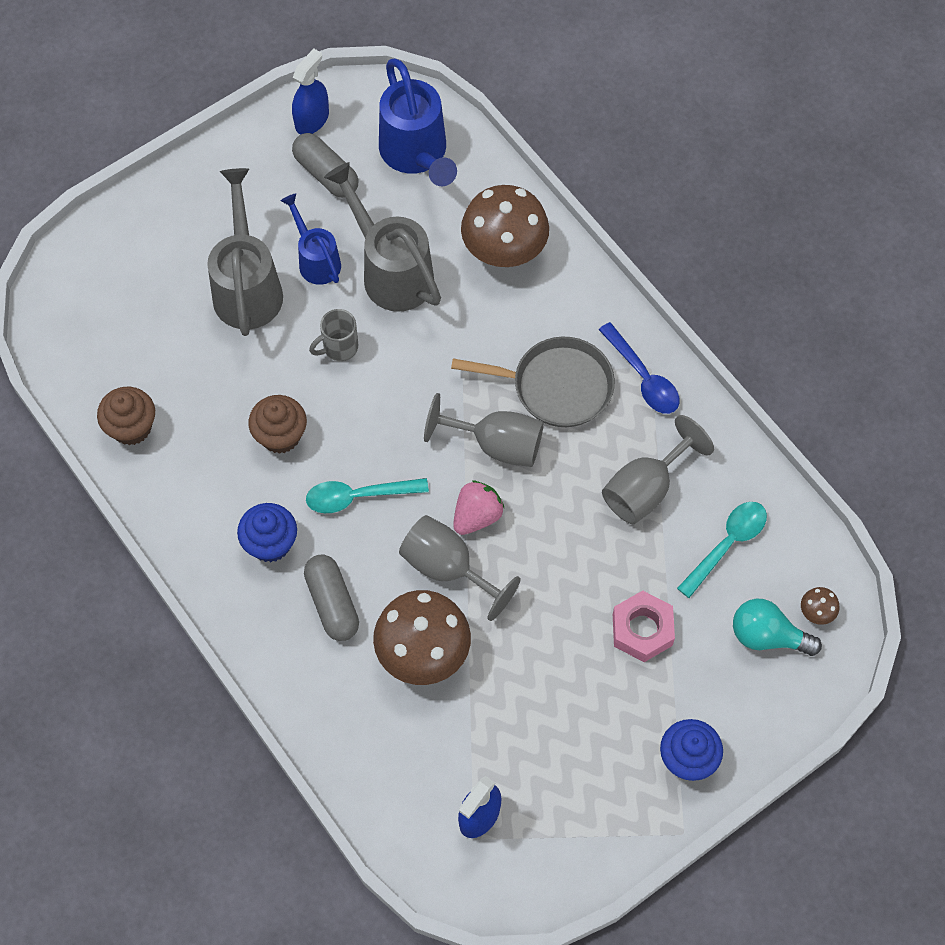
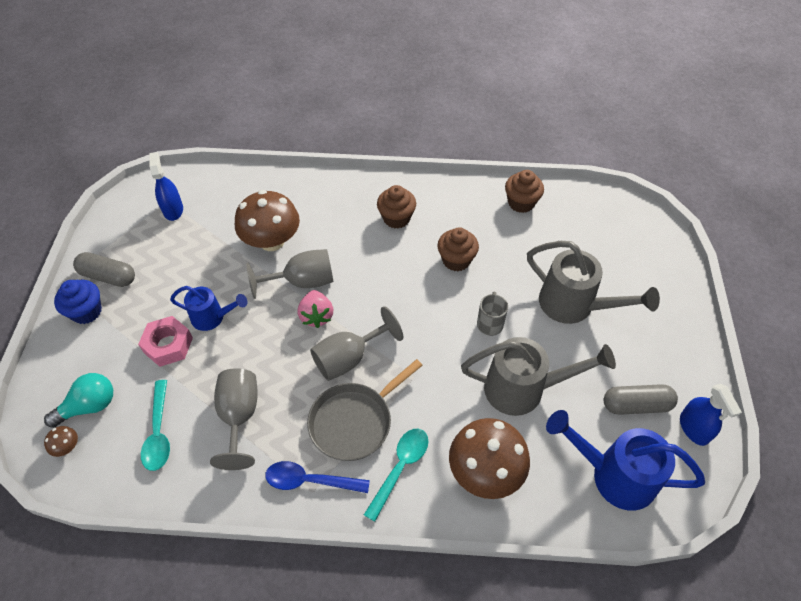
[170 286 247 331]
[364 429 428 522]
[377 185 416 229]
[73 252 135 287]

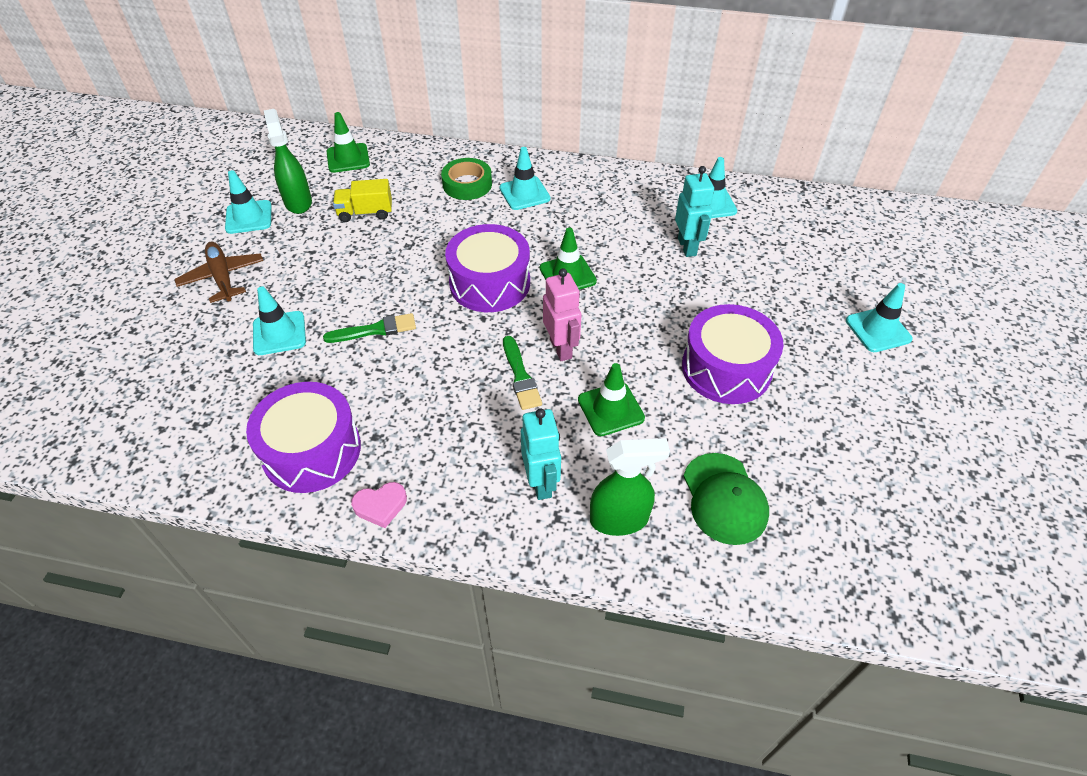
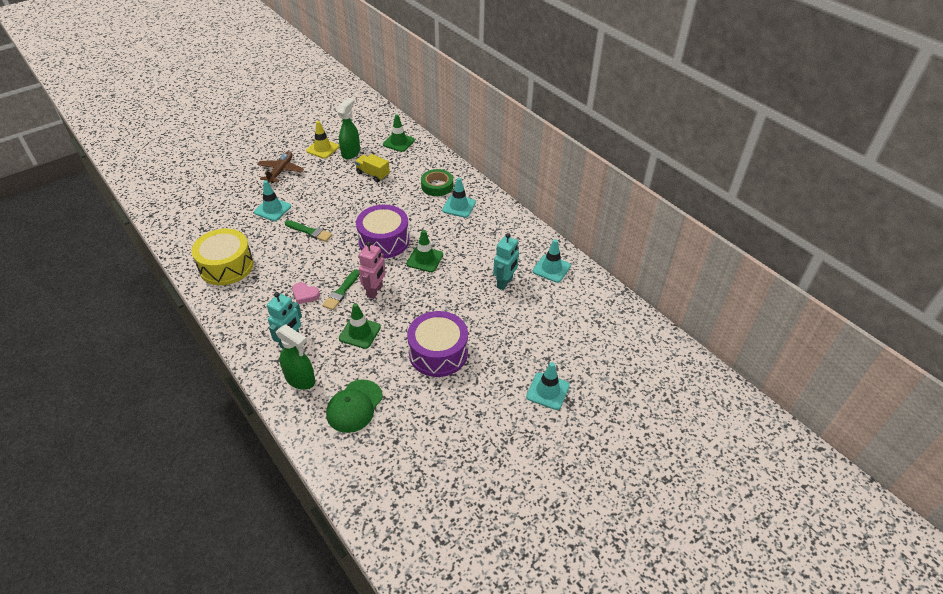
[306 121 339 159]
[191 229 254 285]
[292 282 320 304]

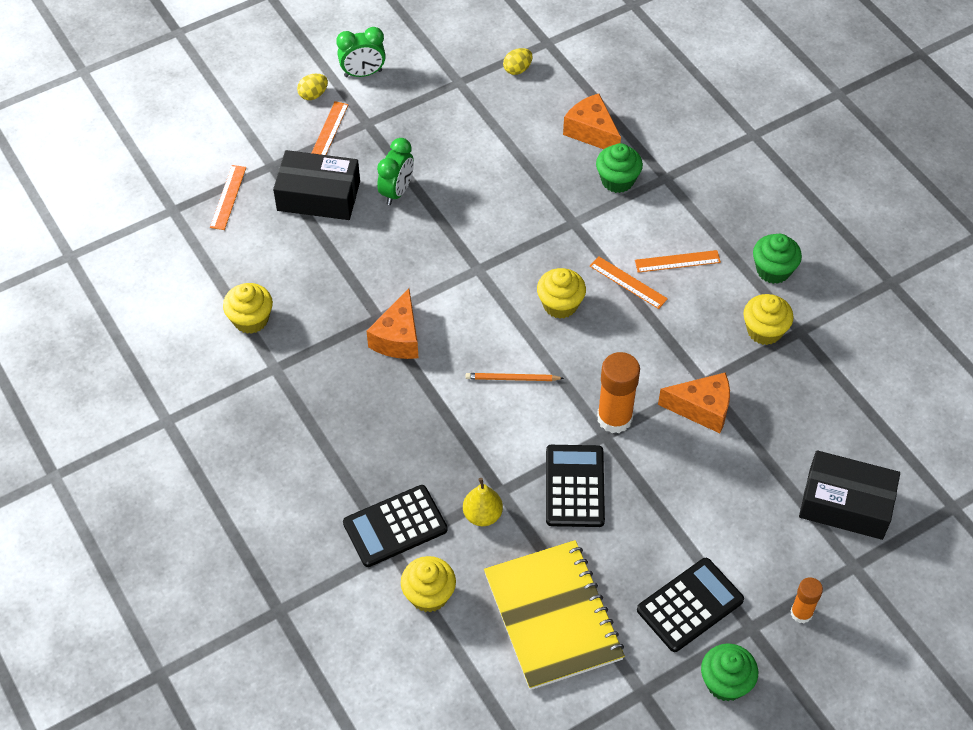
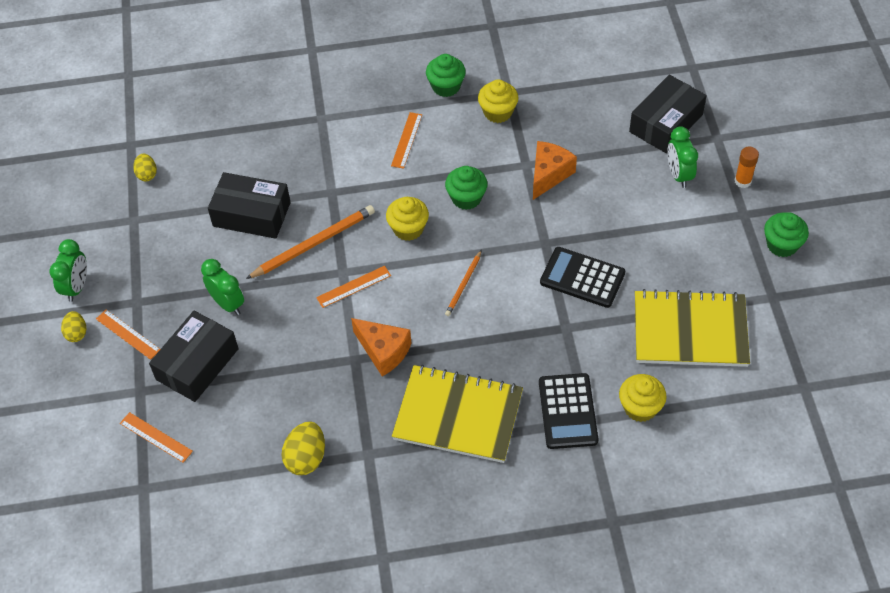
[563 94 621 149] (first image)
[445 166 487 210]
[316 266 391 308]
[281 422 325 475]
[597 352 640 433] (first image)
[463 478 503 526] (first image)
[637 558 744 652] (first image)
[667 126 698 188]
[208 172 291 239]
[246 205 375 279]
[392 365 523 463]

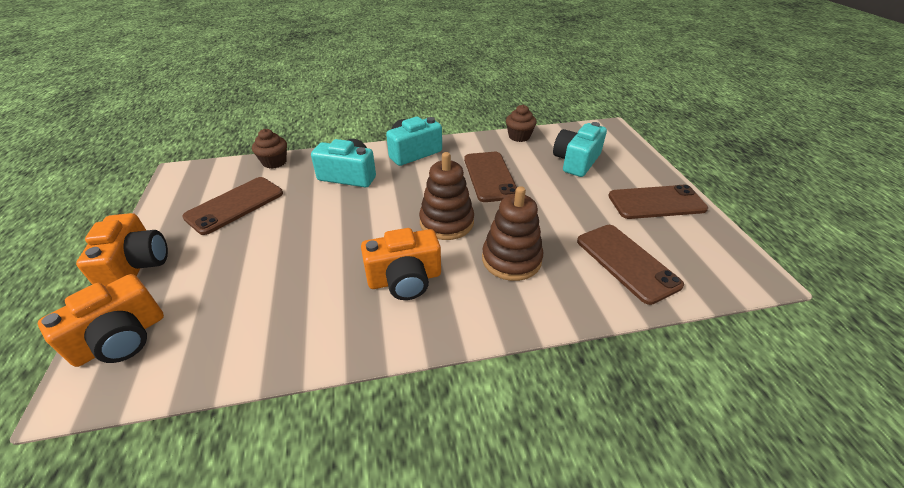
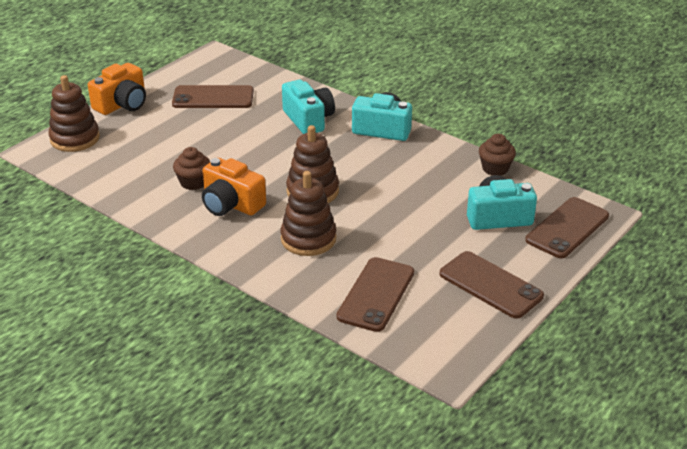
[173 147 210 190]
[525 197 609 258]
[48 75 100 152]

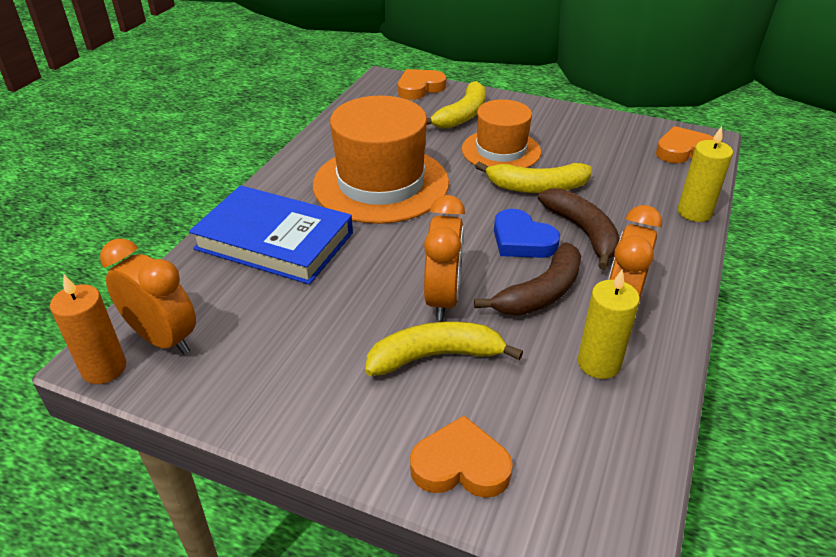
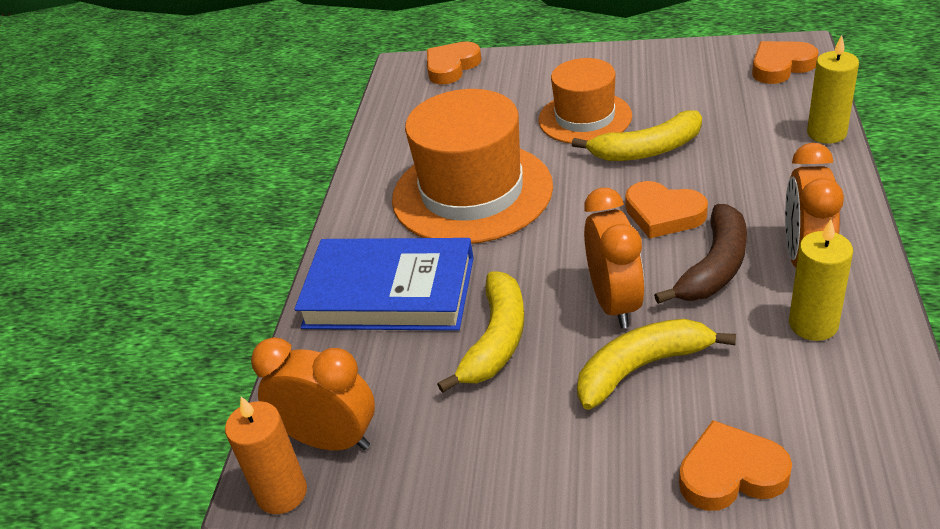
[437 271 524 393]
[538 188 620 270] (first image)
[625 181 708 239]

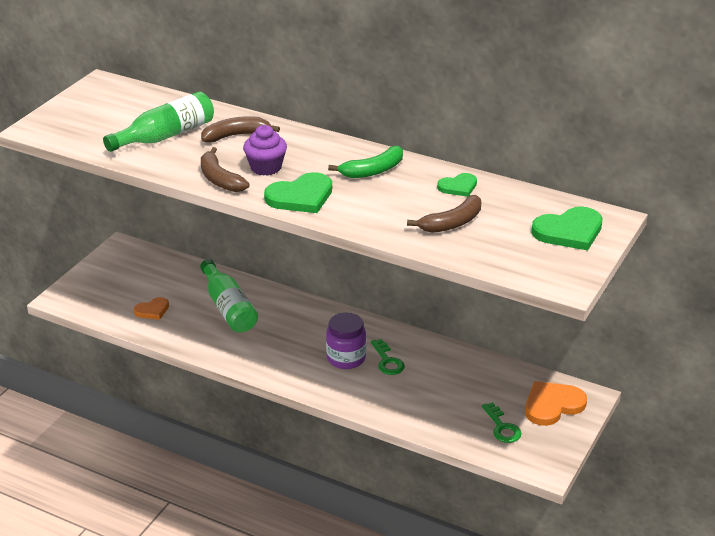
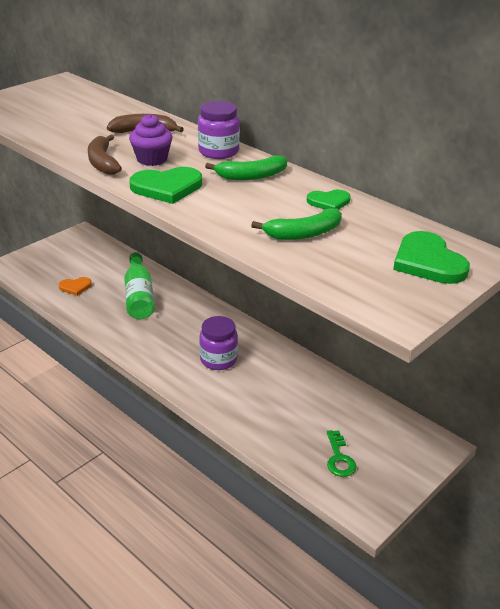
[103 91 214 152] (first image)
[251 208 342 240]
[393 231 470 284]
[371 339 405 375] (first image)
[525 381 587 426] (first image)
[198 101 240 159]

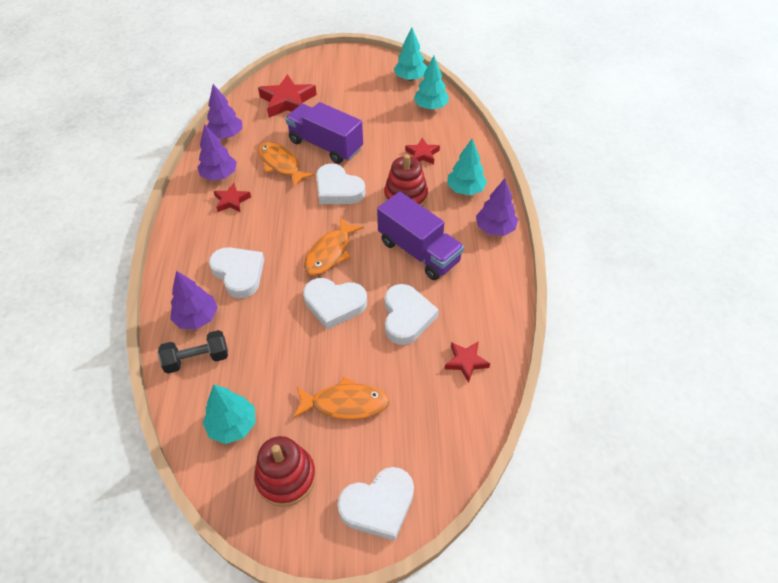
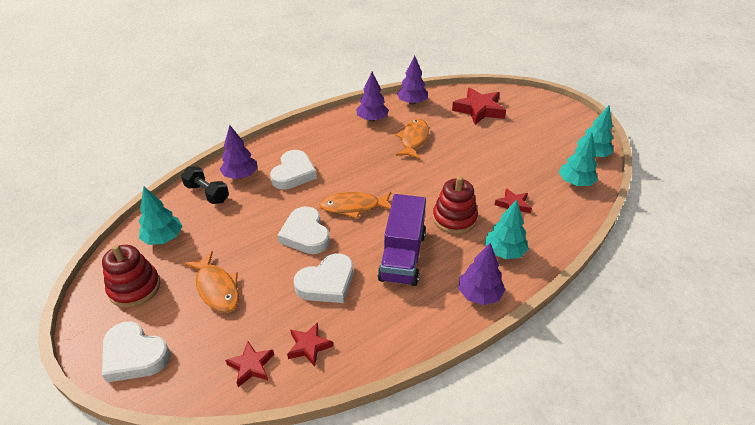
[285 102 363 164] (first image)
[316 163 365 204] (first image)
[225 341 274 387]

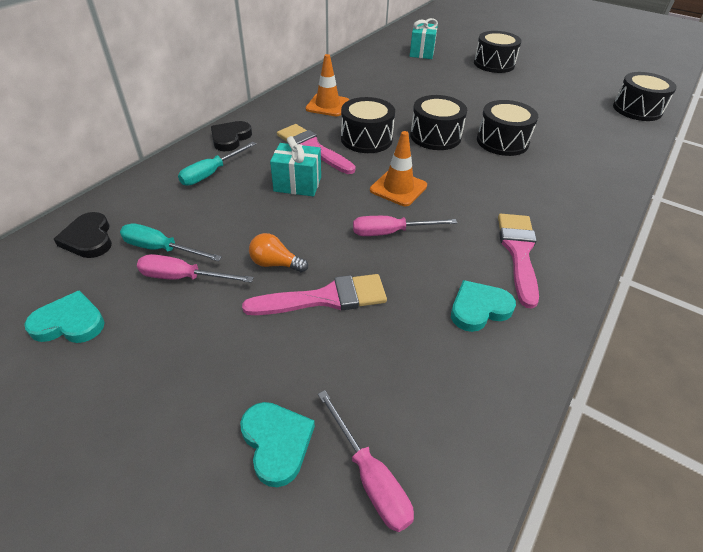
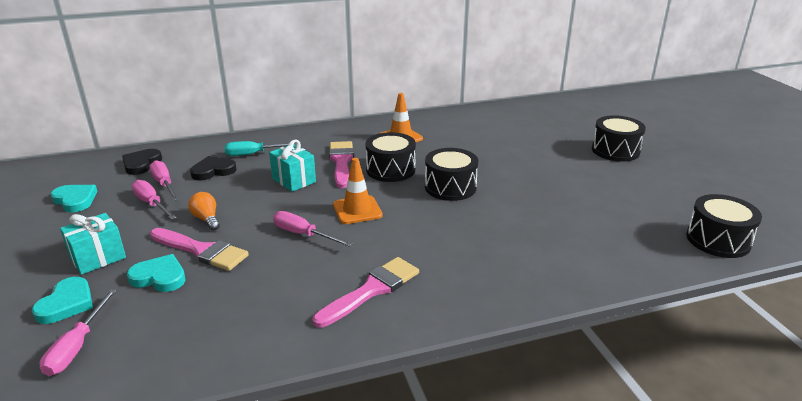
[60 213 126 275]
[477 100 538 156] (first image)
[190 156 237 181]
[150 160 179 201]
[127 254 186 292]

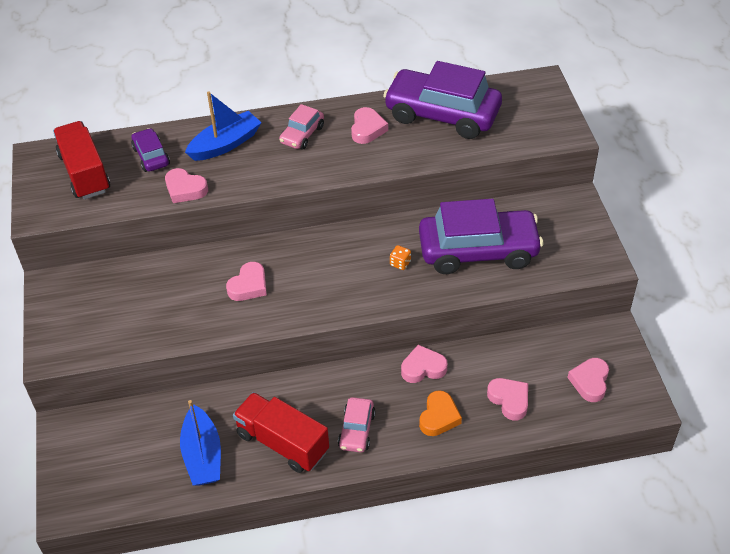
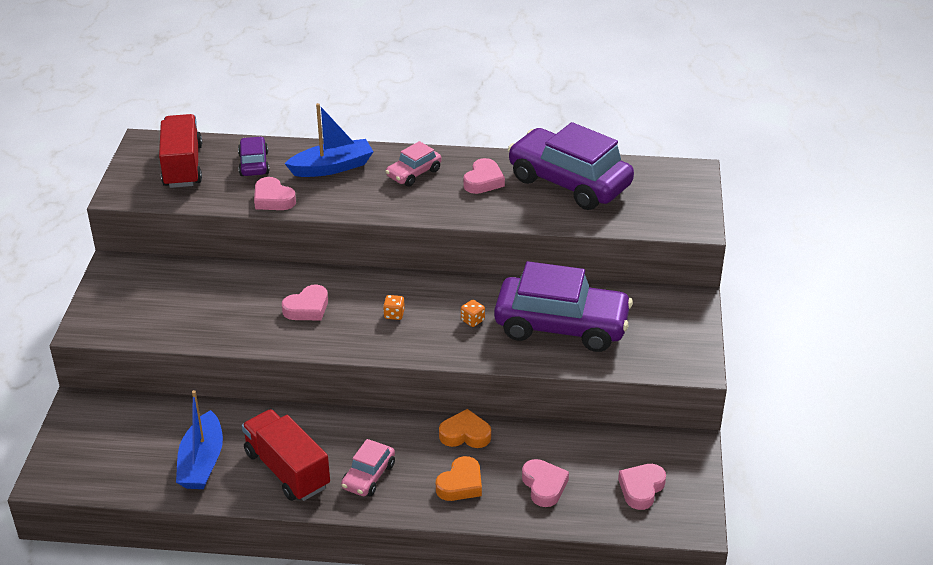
[439 409 491 448]
[383 295 405 320]

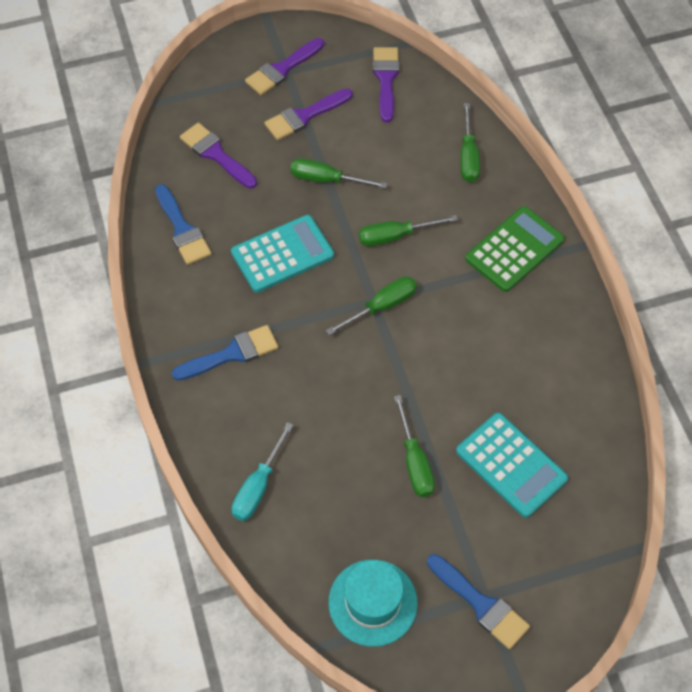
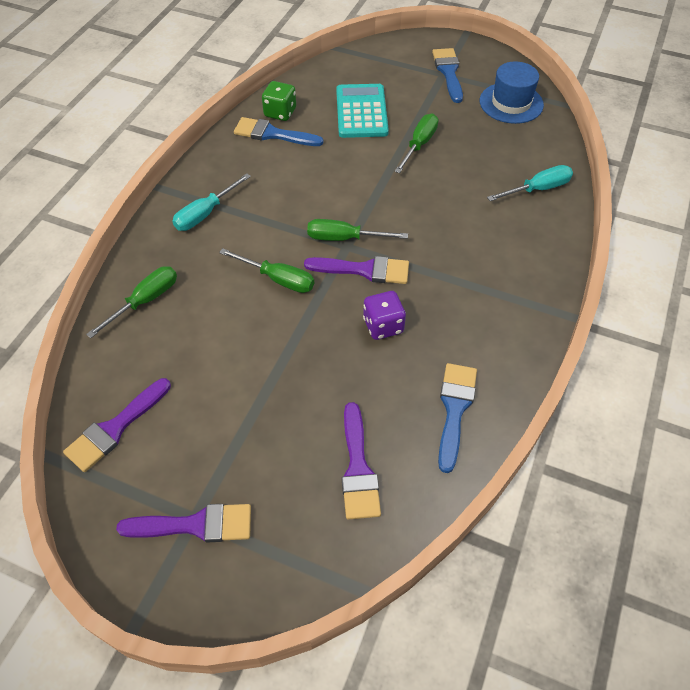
[304 256 409 284]
[290 158 388 188] (first image)
[172 173 251 231]
[363 291 406 340]
[234 117 323 146]
[480 61 544 124]
[262 81 296 121]

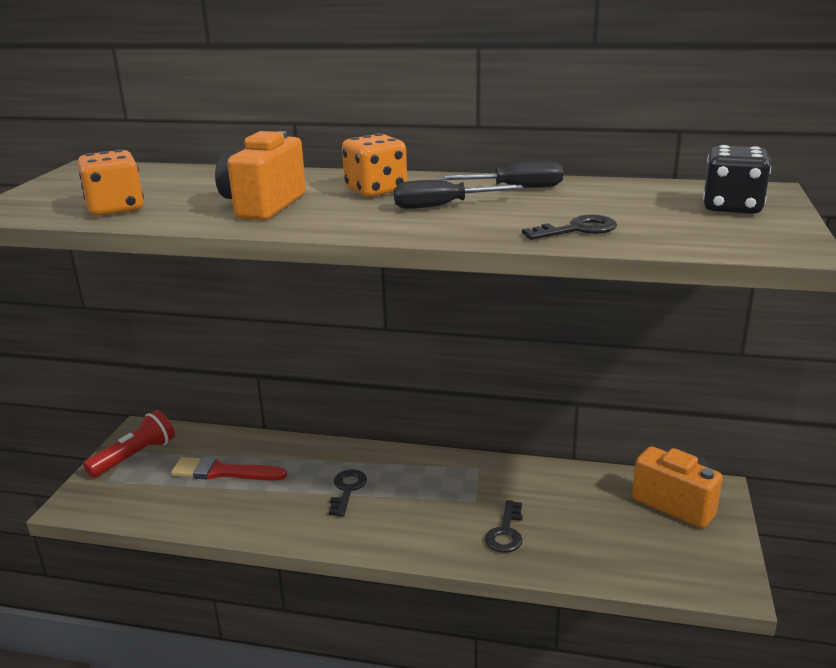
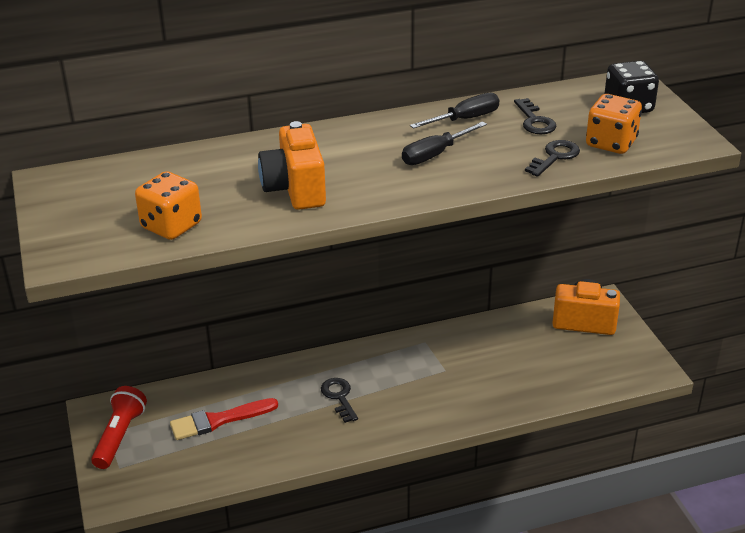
[586 94 642 154]
[514 98 557 134]

